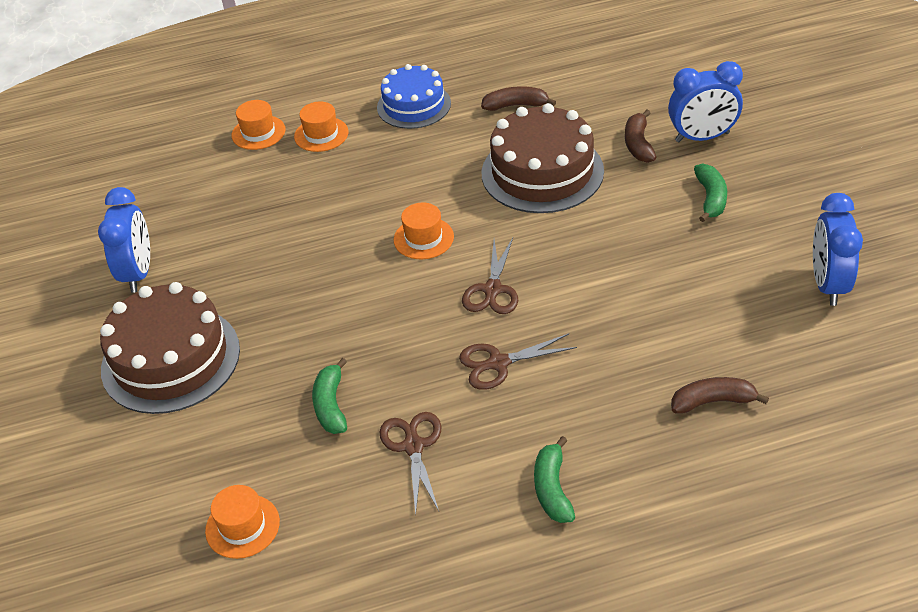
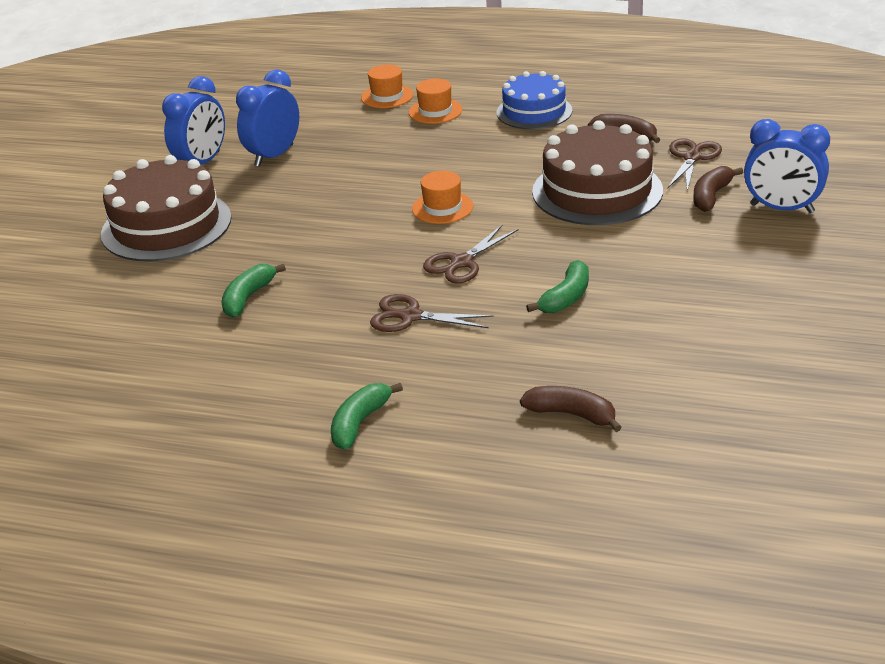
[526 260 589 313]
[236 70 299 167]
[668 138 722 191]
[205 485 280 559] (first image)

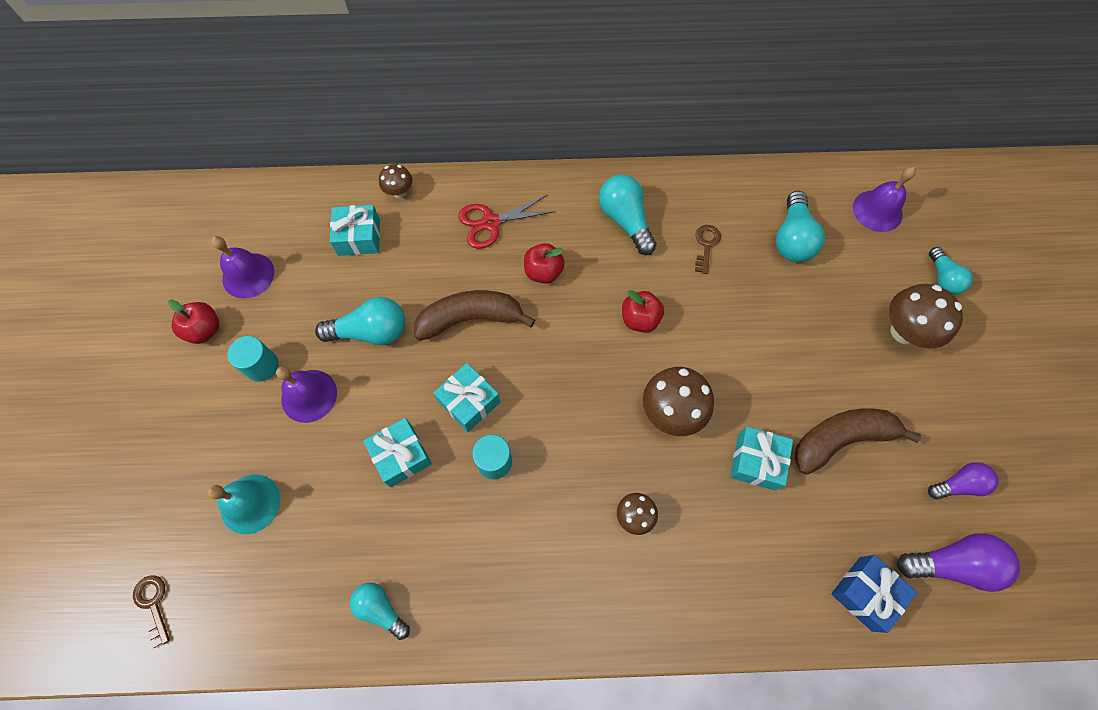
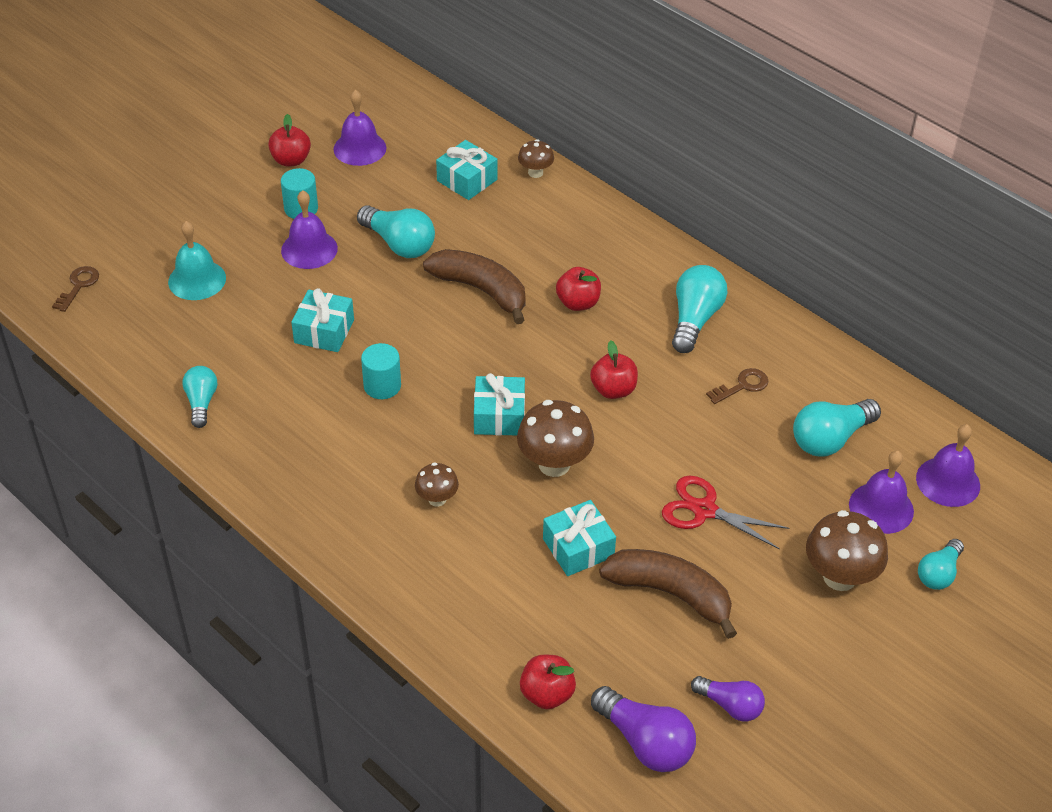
[662 476 790 550]
[474 373 525 436]
[520 655 576 709]
[849 451 914 534]

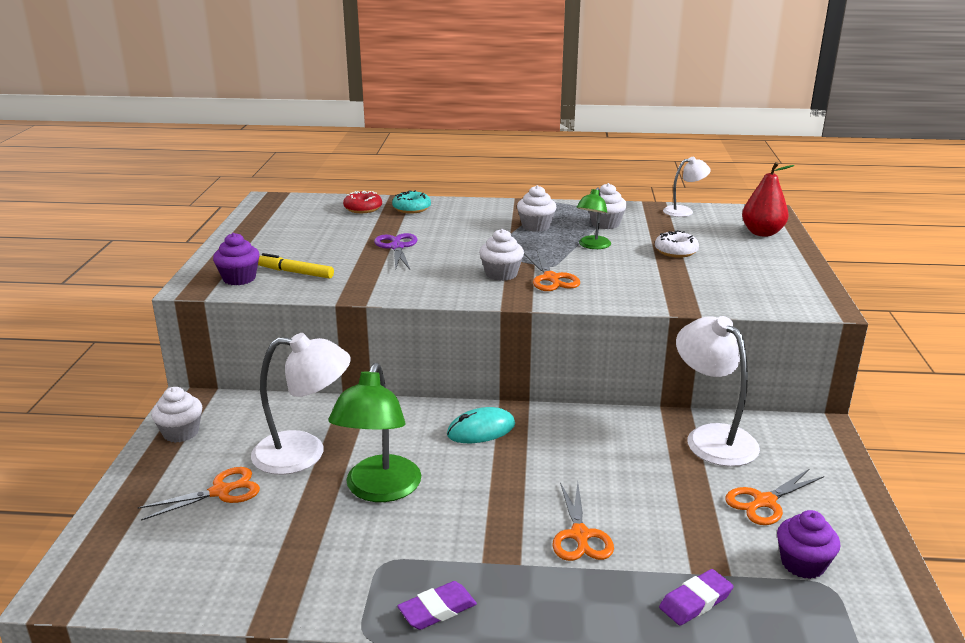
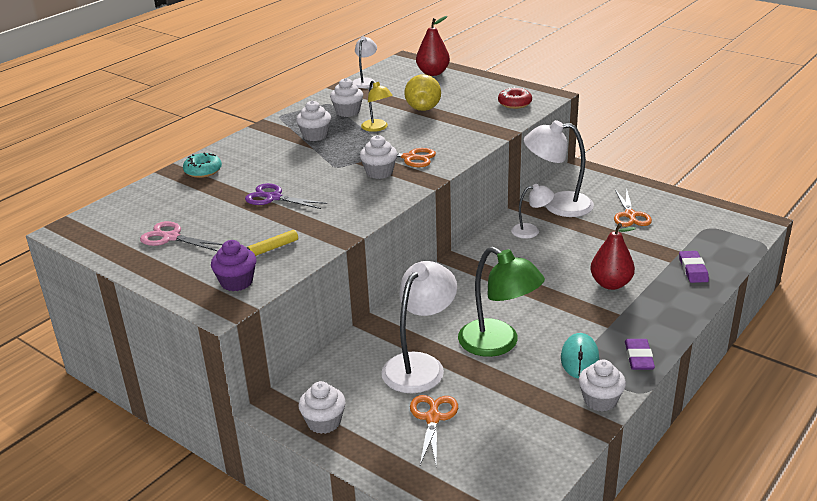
[361 80 393 132]
[498 87 532 109]
[404 74 441 111]
[561 333 599 379]
[590 223 636 290]
[777 510 840 579] (first image)
[511 184 554 239]
[140 221 223 251]
[579 360 626 412]

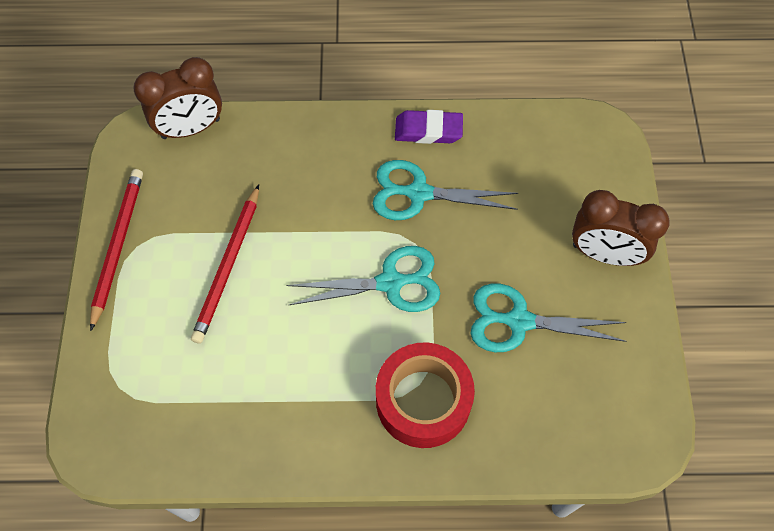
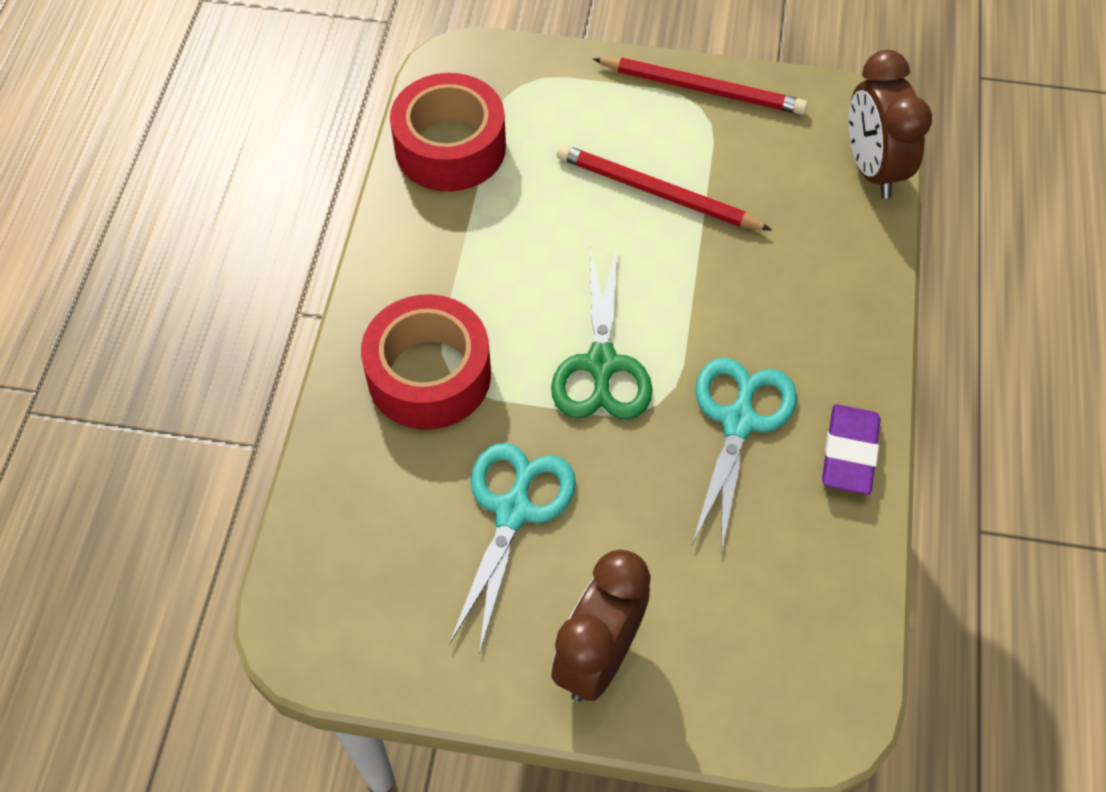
[551 247 652 420]
[390 73 506 191]

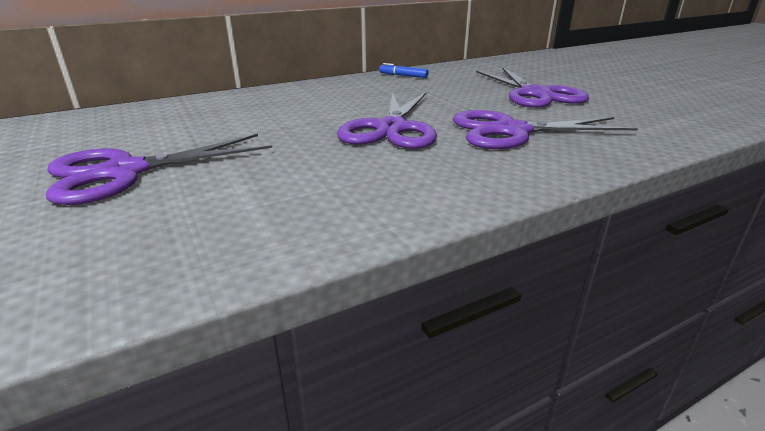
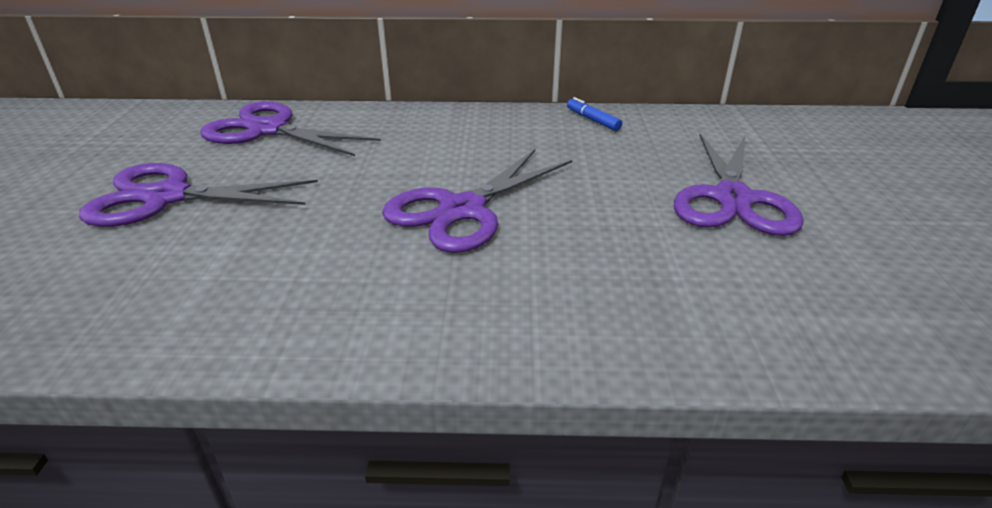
[200 101 381 156]

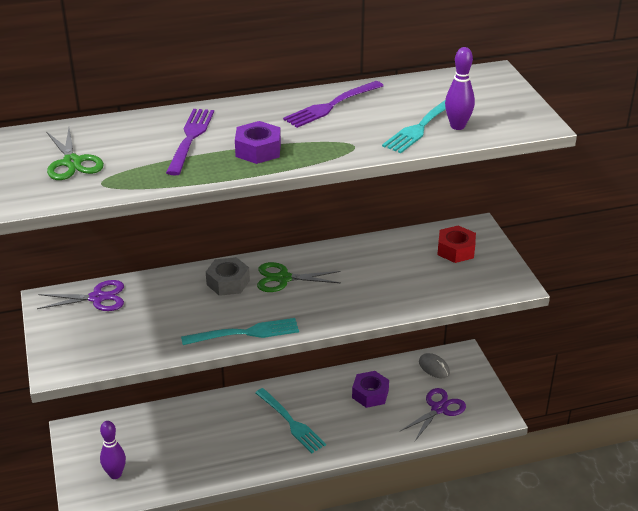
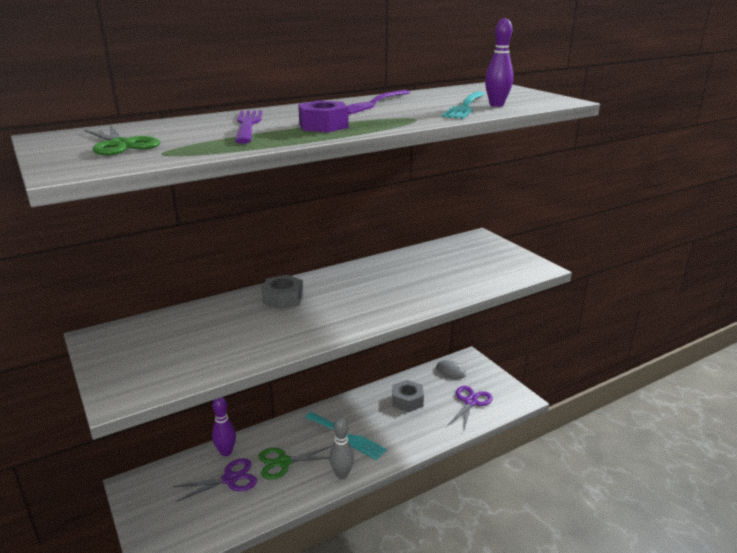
[437 226 476 263] (first image)
[259 445 333 480]
[173 458 257 502]
[181 318 299 345] (first image)
[392 380 424 412]
[212 397 236 456]
[330 417 354 479]

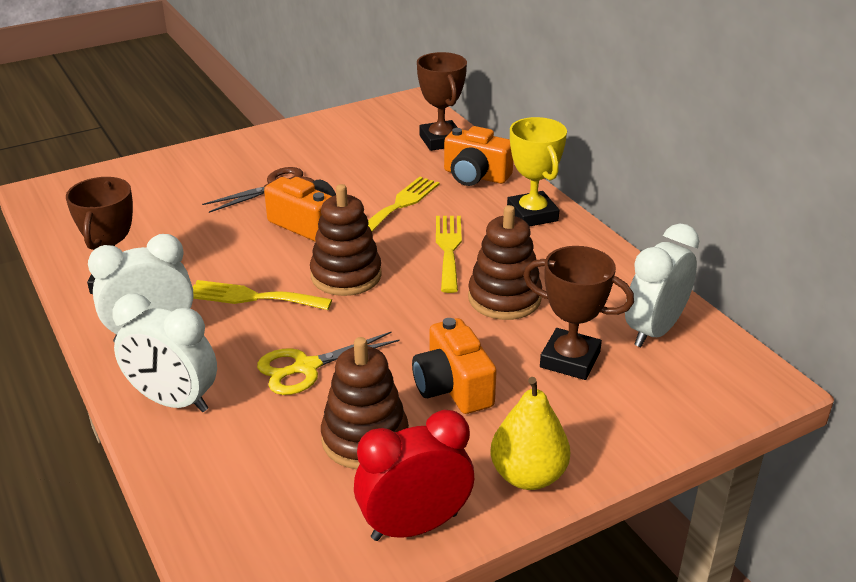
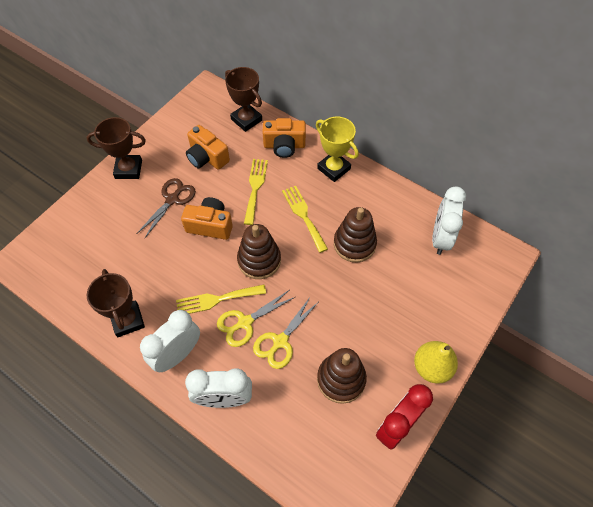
[86 117 146 179]
[186 125 230 170]
[217 290 295 347]

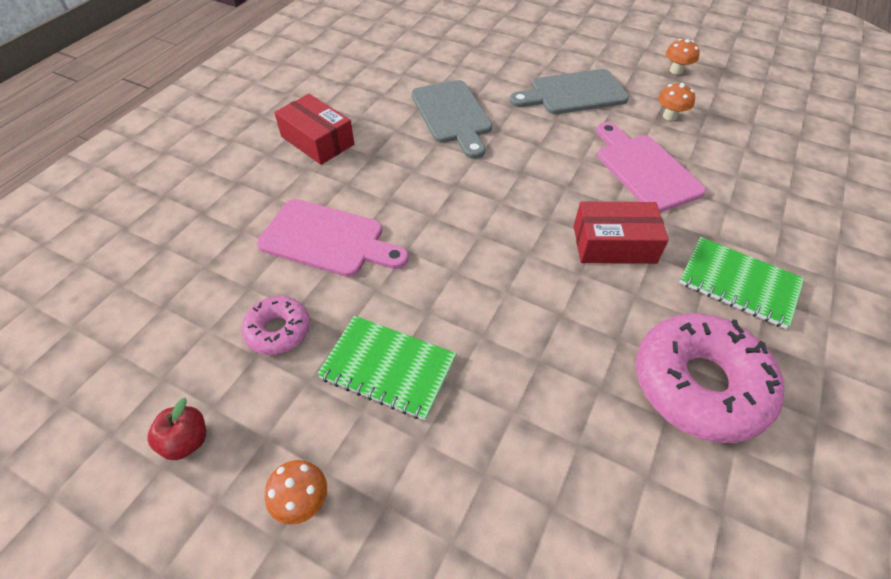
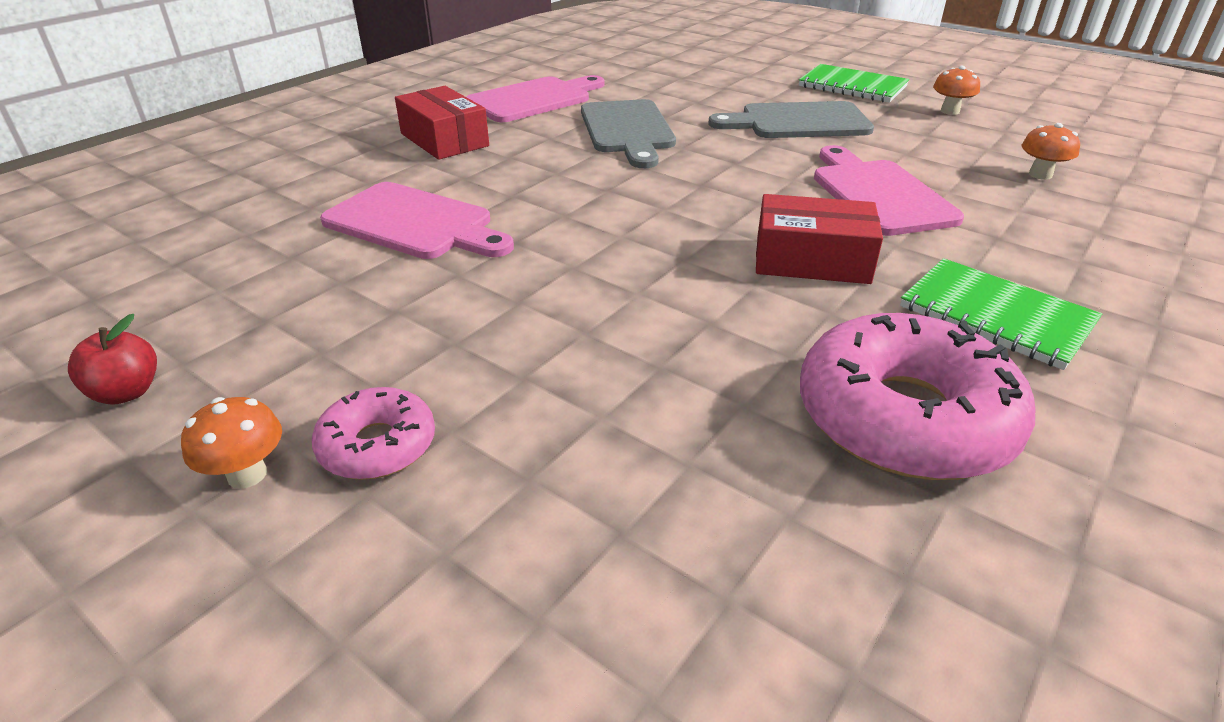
[1022 123 1080 180]
[312 387 435 480]
[799 64 909 103]
[466 75 604 122]

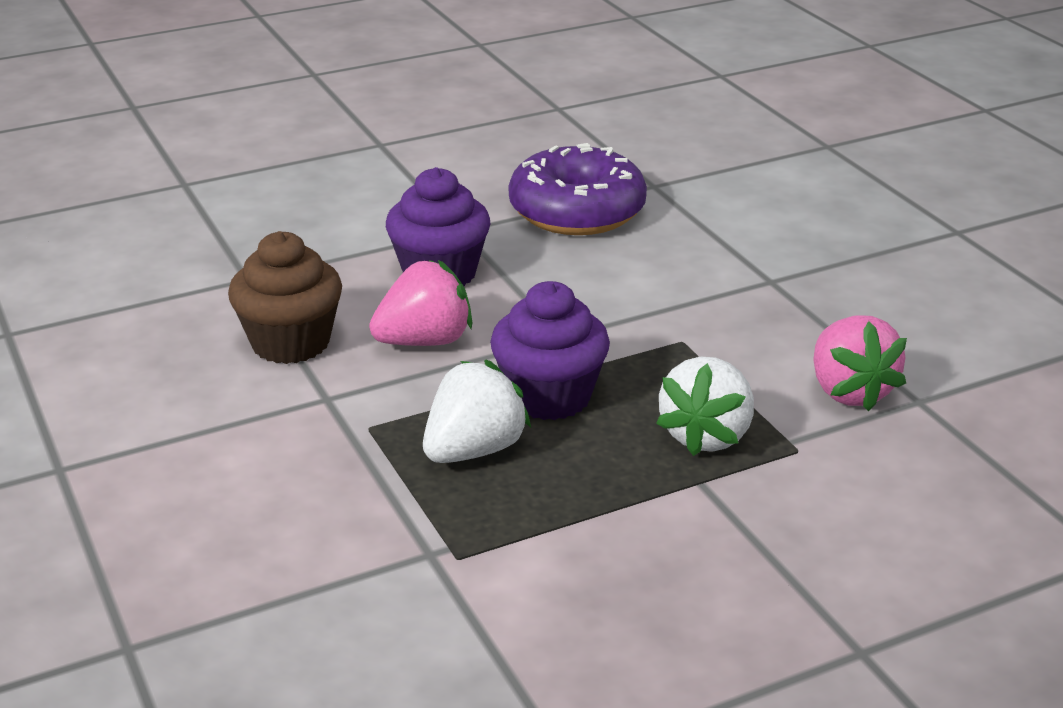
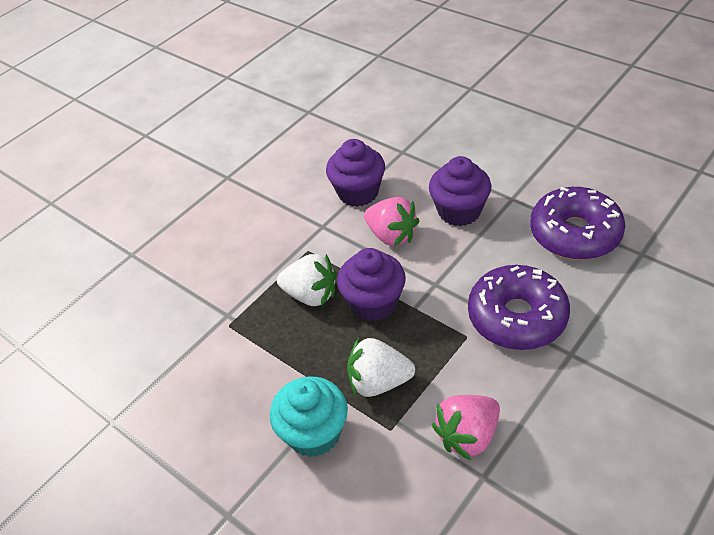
[326 139 385 207]
[468 265 570 350]
[270 377 348 457]

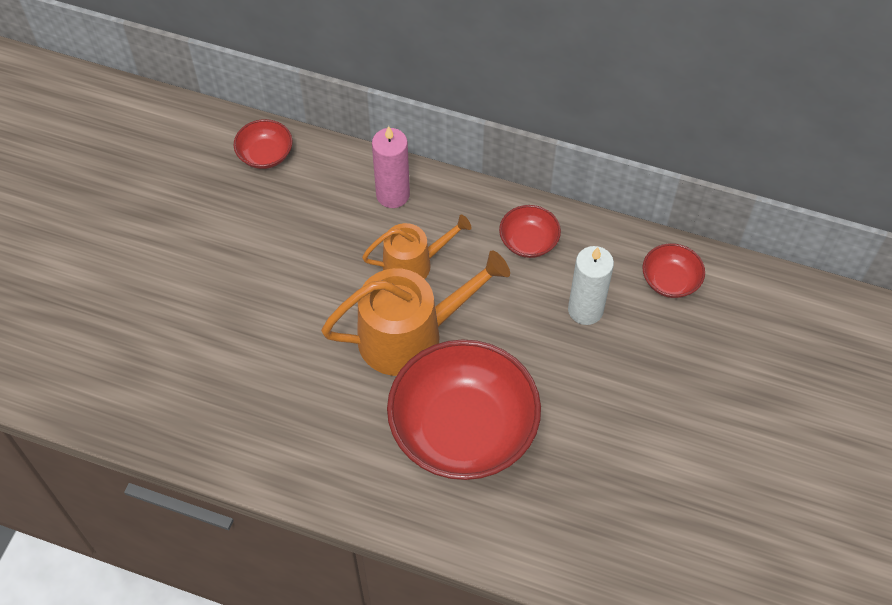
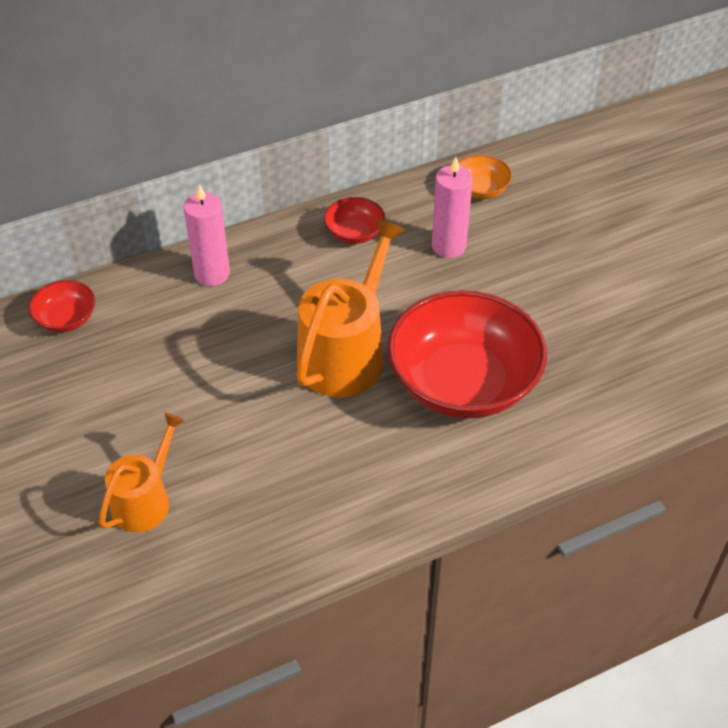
[99 413 185 532]
[458 155 512 199]
[432 157 473 258]

